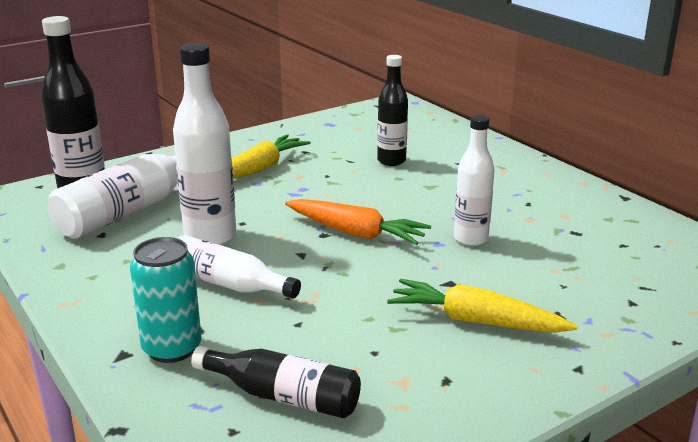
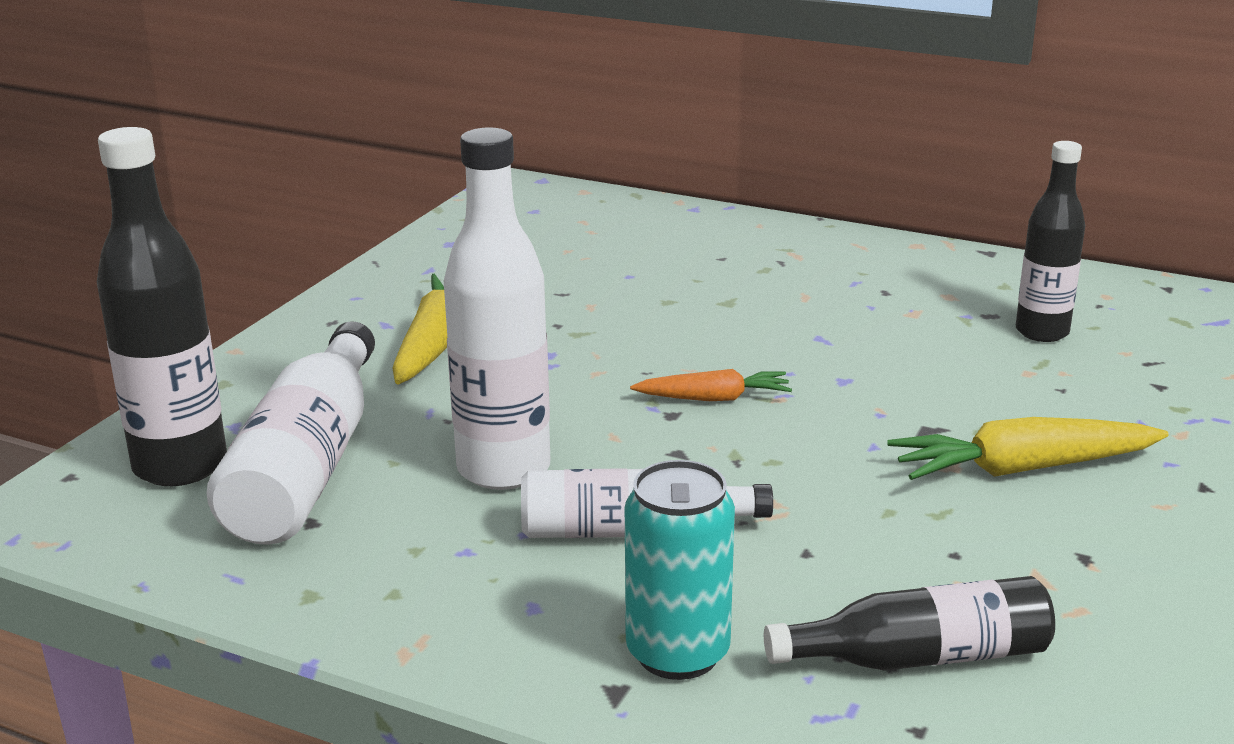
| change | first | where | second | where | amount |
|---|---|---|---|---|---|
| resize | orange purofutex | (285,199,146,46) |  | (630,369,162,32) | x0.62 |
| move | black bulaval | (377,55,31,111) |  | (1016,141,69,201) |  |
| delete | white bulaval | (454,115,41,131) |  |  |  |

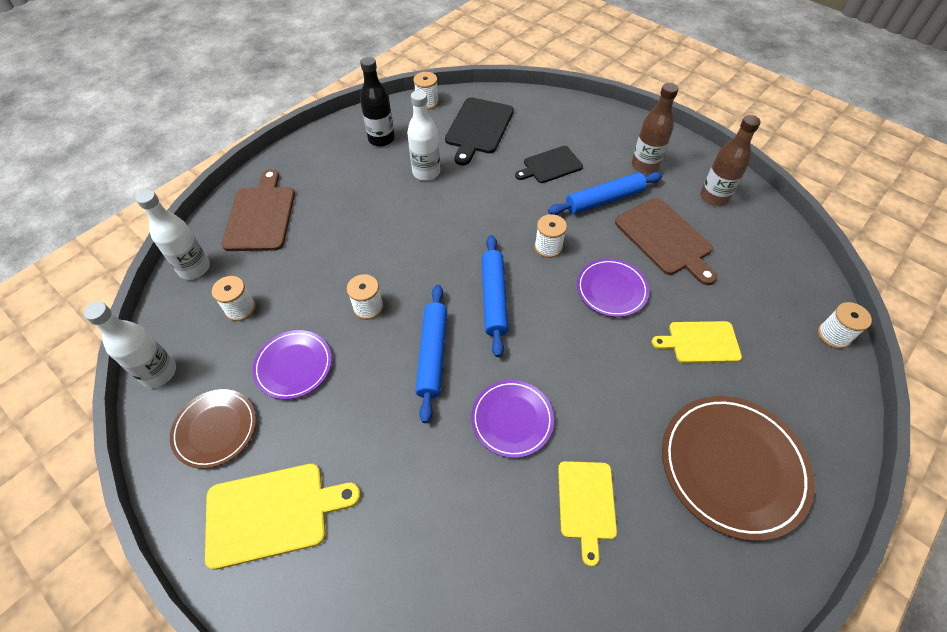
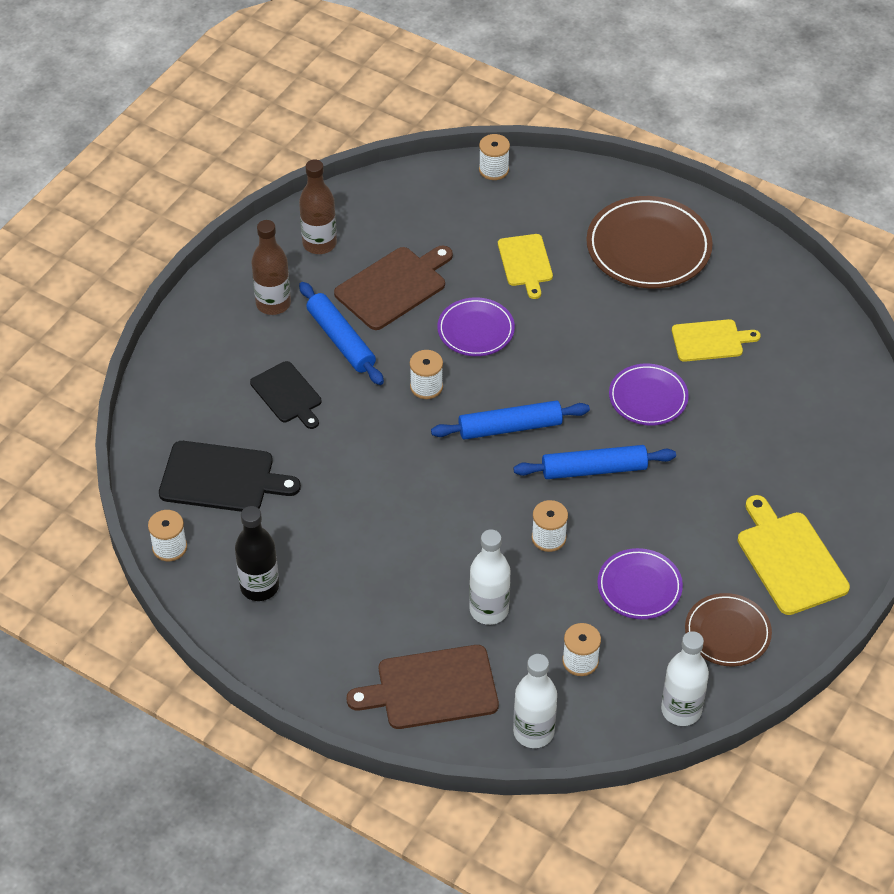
| change | first | where | second | where | amount |
|---|---|---|---|---|---|
| move | white bulaval | (407,90,33,91) |  | (469,529,42,96) |  |

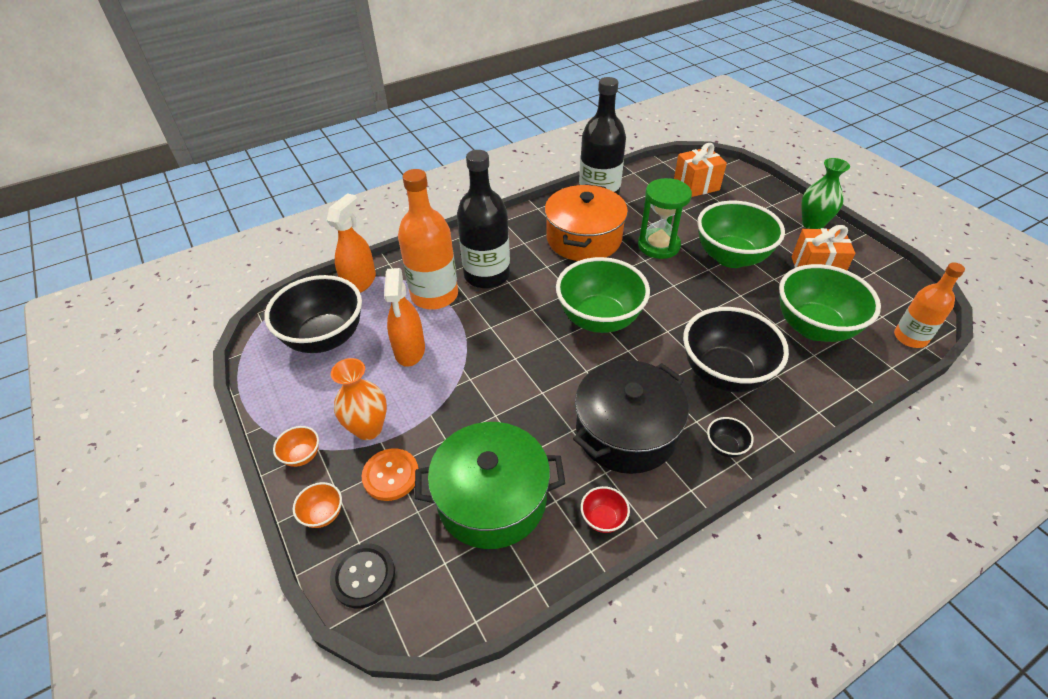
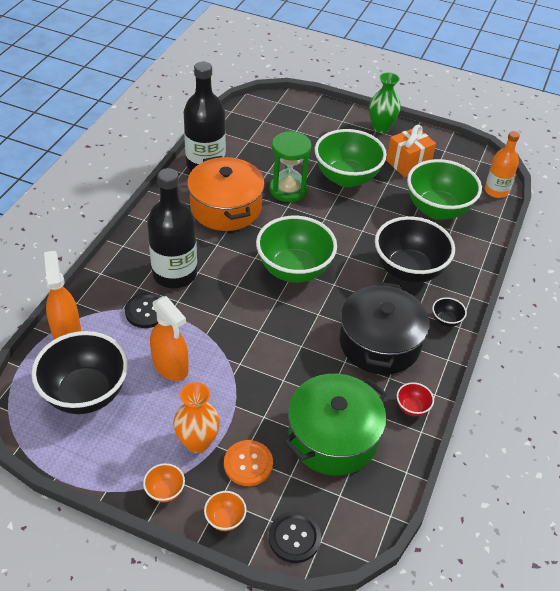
| change | first | where | second | where | amount |
|---|---|---|---|---|---|
| replace | orange bulaval | (398,169,60,140) | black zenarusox | (125,293,36,35) |  |
| delete | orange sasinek | (674,143,53,54) |  |  |  |

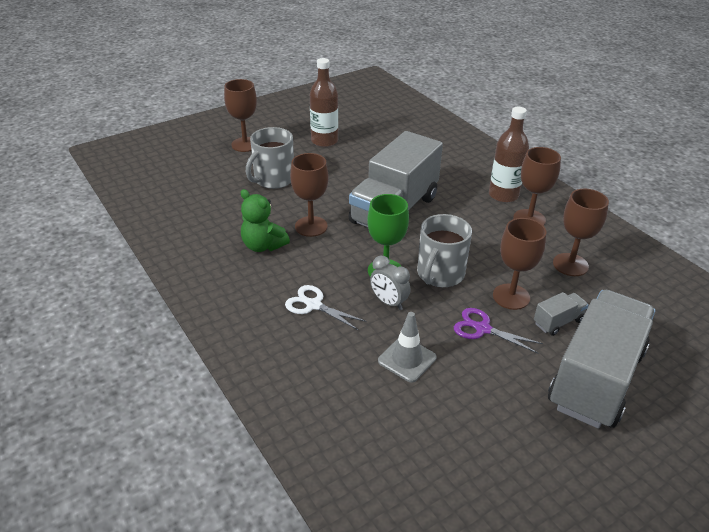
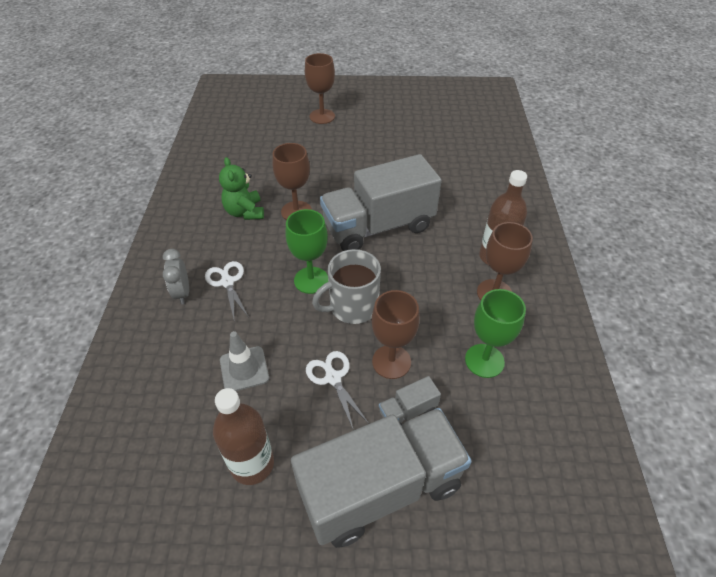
| change | first | where | second | where | amount |
|---|---|---|---|---|---|
| move | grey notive | (370,256,41,54) |  | (163,249,26,55) |  |
| move | brown bulaval | (310,58,28,89) |  | (213,388,61,97) |  |
| recolor | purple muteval | (454,308,89,45) | white muteval | (306,351,63,77) |  |
| rotate | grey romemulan | (534,292,55,44) |  | (379,376,62,49) | 150 degrees clockwise |
| recolor | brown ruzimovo | (553,189,56,87) | green ruzimovo | (465,289,61,89) |  |
| delete | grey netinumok | (246,127,48,62) |  |  |  |

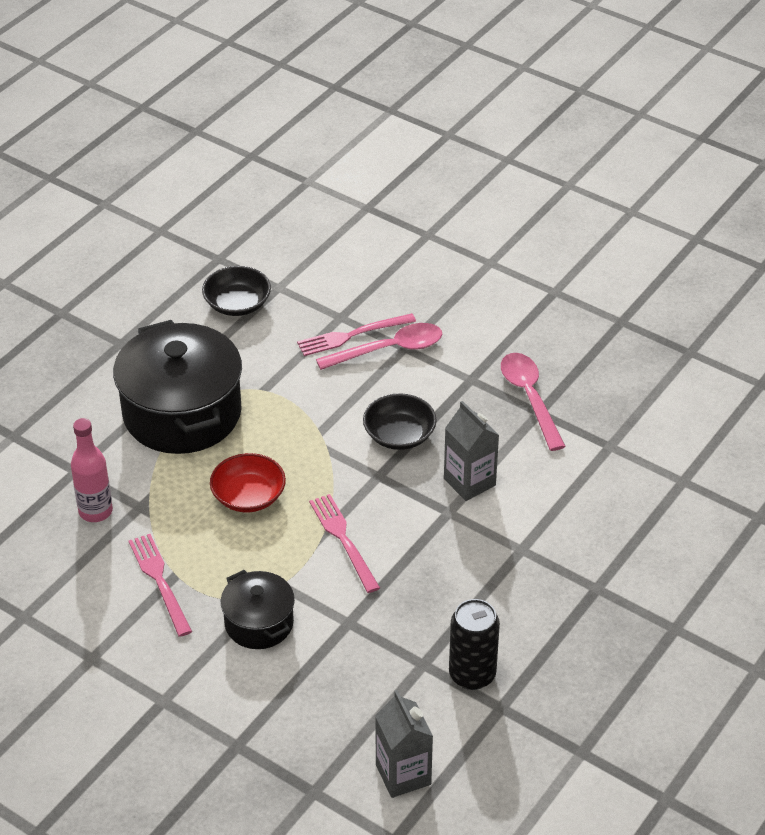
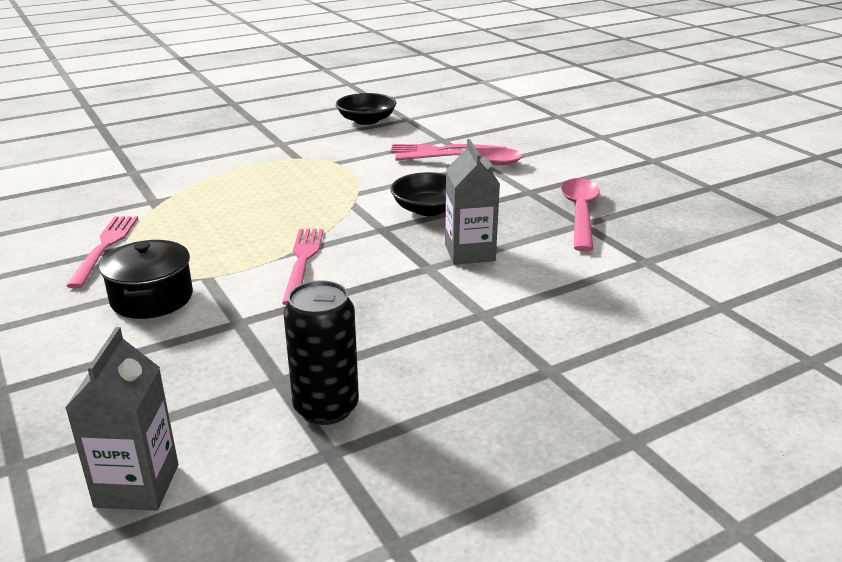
| change | first | where | second | where | amount |
|---|---|---|---|---|---|
| delete | pink bulaval | (71,418,42,104) |  |  |  |
| delete | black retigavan | (113,320,129,134) |  |  |  |
| delete | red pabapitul | (210,453,76,59) |  |  |  |

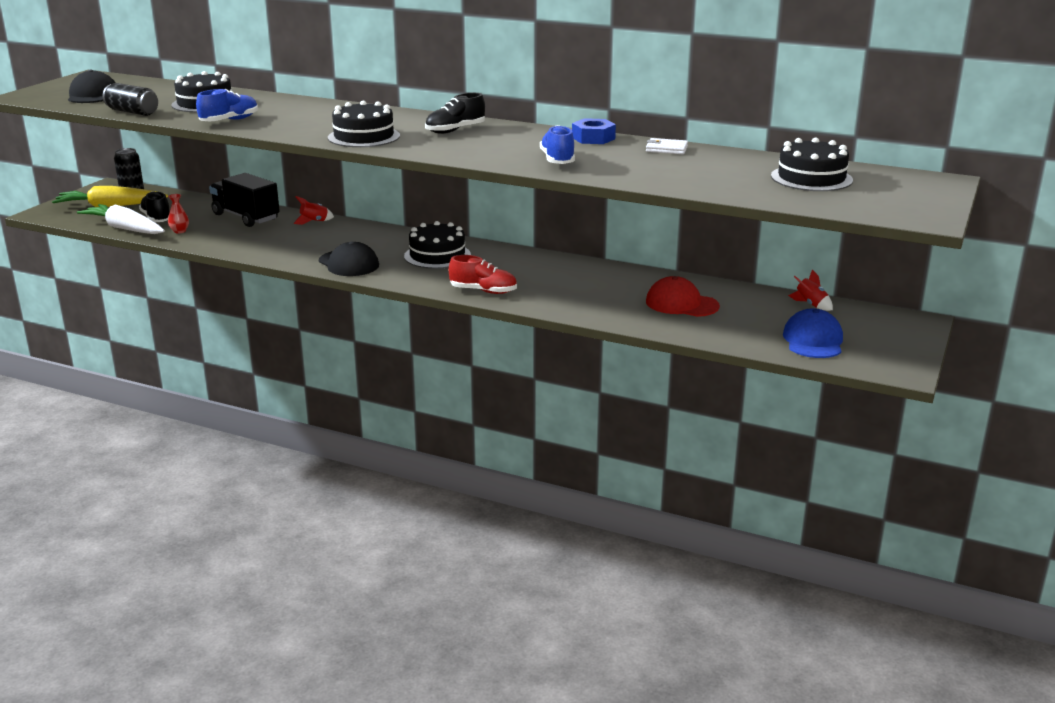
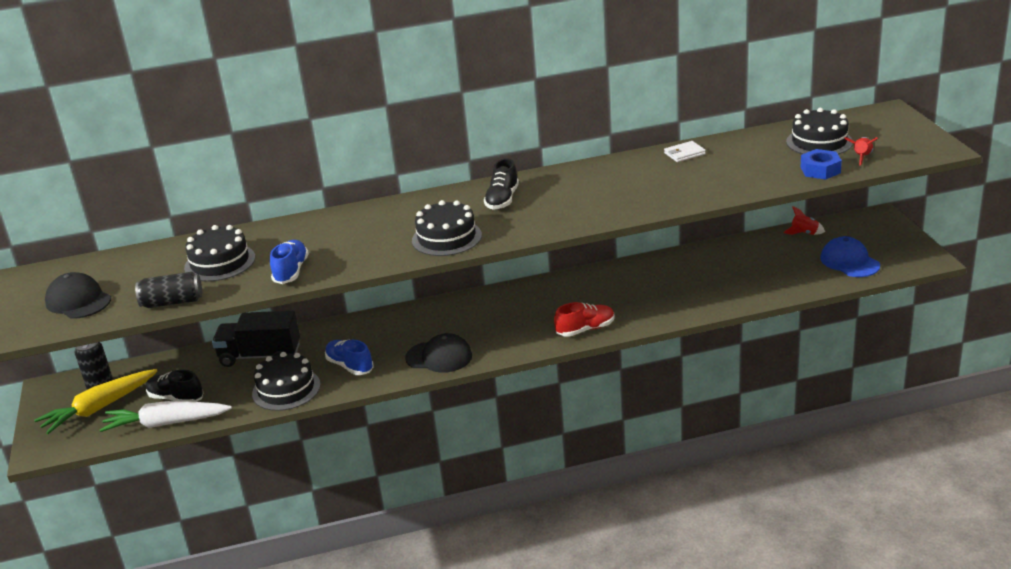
| change | first | where | second | where | amount |
|---|---|---|---|---|---|
| move | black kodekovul | (404,221,67,48) |  | (252,352,69,59) |  |
| move | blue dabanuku | (540,125,35,39) |  | (325,340,49,35) |  |
| move | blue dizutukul | (572,118,44,26) |  | (800,149,42,31) |  |
| move | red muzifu | (293,196,41,29) |  | (844,137,34,29) |  |
| delete | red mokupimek | (168,194,21,39) |  |  |  |
| delete | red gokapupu | (646,276,74,41) |  |  |  |

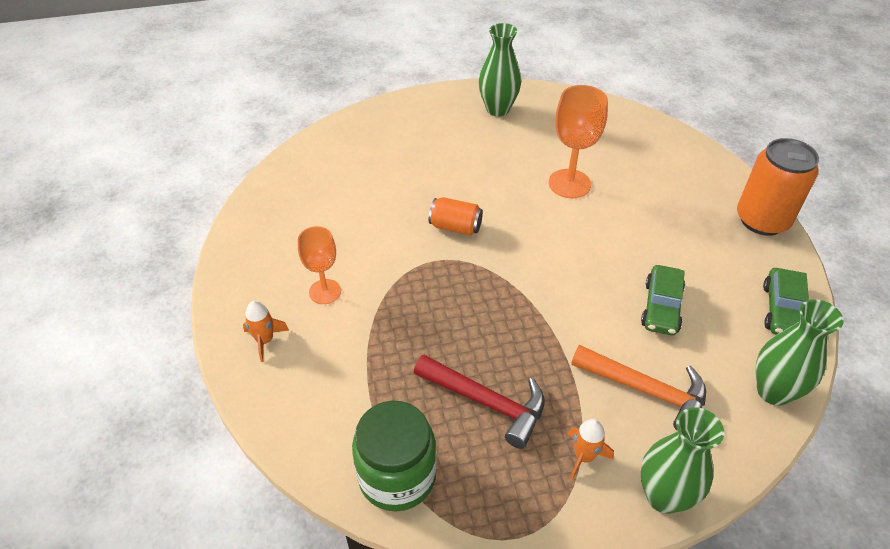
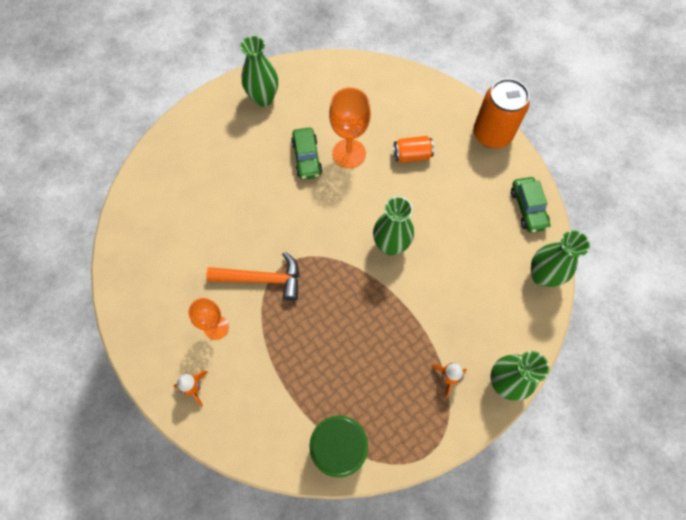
| change | first | where | second | where | amount |
|---|---|---|---|---|---|
| move | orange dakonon | (571,345,135,85) |  | (206,252,93,49) |  |
| move | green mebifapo | (641,265,44,70) |  | (291,127,31,53) |  |
| insert |  |  | green mokupimek | (373,196,41,59) |  |
| move | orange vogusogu | (429,197,54,39) |  | (394,136,40,27) |  |
| delete | red dakonon | (414,354,131,95) |  |  |  |

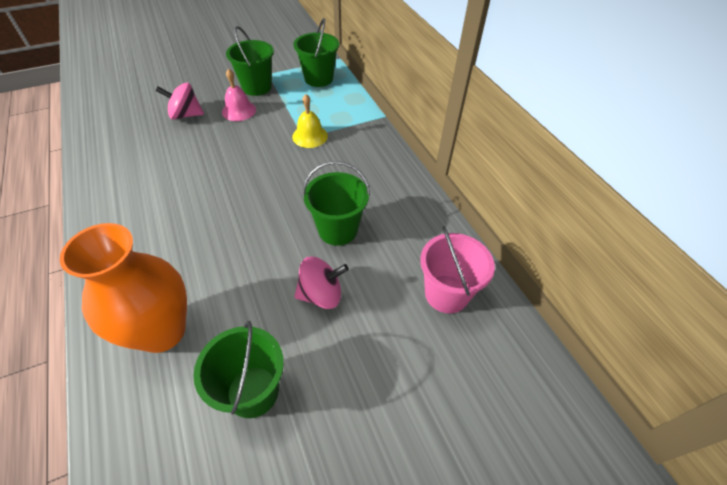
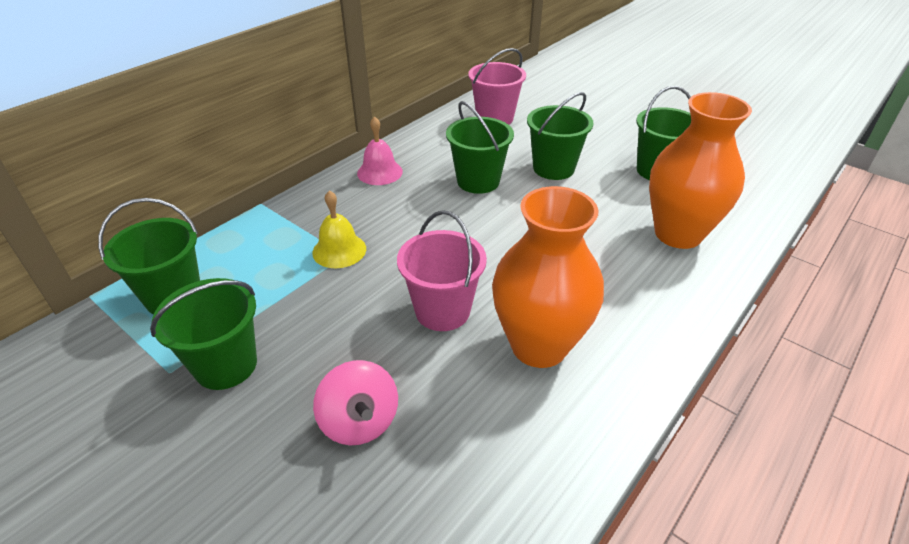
| change | first | where | second | where | amount |
|---|---|---|---|---|---|
| move | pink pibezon | (222,69,34,52) |  | (357,116,46,69) |  |
| insert |  |  | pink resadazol | (397,210,90,121) |  |
| insert |  |  | orange mokupimek | (492,186,112,182) |  |
| replace | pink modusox | (294,256,55,53) | green resadazol | (527,92,67,88) |  |

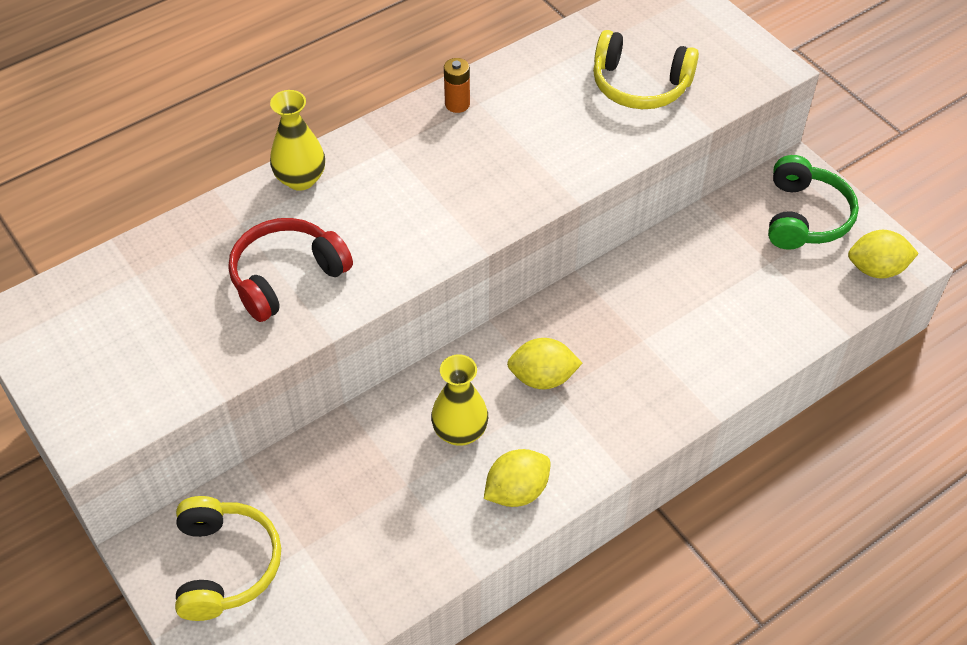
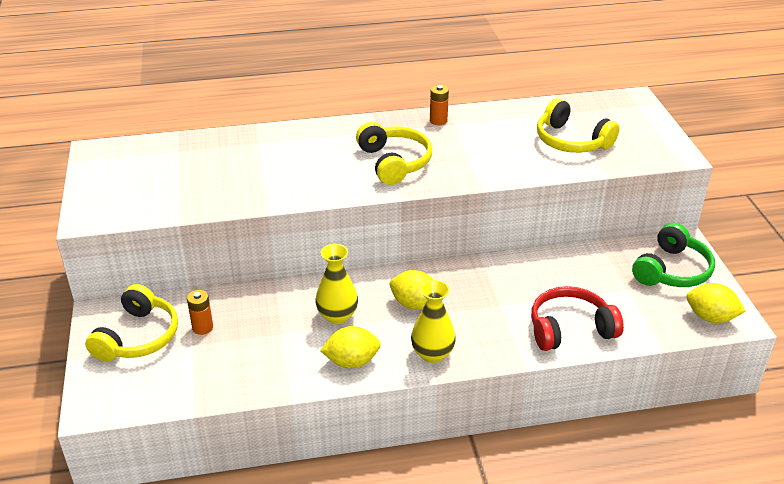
| change | first | where | second | where | amount |
|---|---|---|---|---|---|
| insert |  |  | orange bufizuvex | (187,290,26,45) |  |
| insert |  |  | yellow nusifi | (356,122,76,63) |  |
| move | yellow mokupimek | (270,90,55,101) |  | (411,280,45,83) |  |
| move | red nusifi | (228,218,125,104) |  | (531,286,93,65) |  |

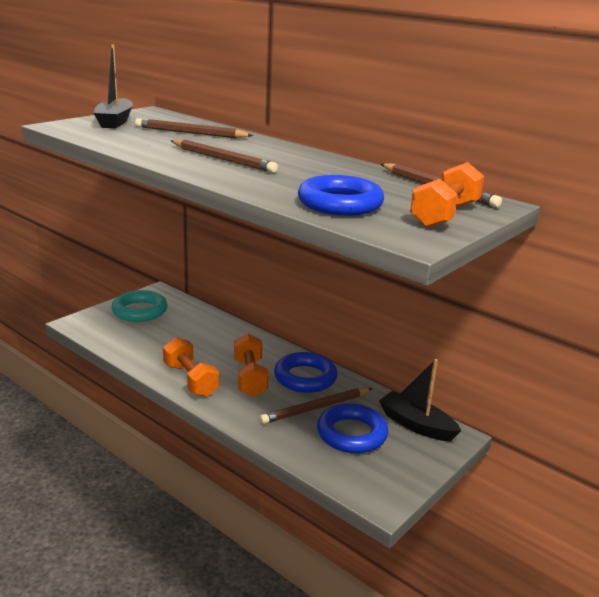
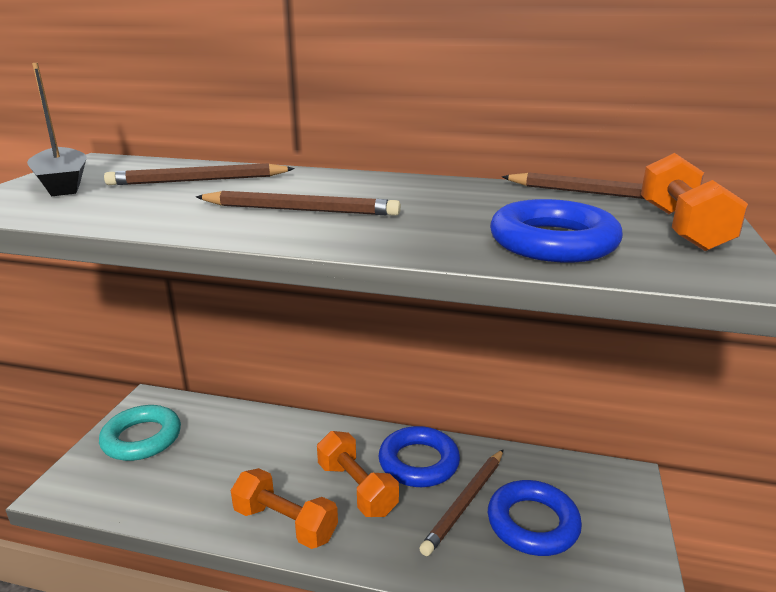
| change | first | where | second | where | amount |
|---|---|---|---|---|---|
| delete | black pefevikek | (379,359,82,82) |  |  |  |

